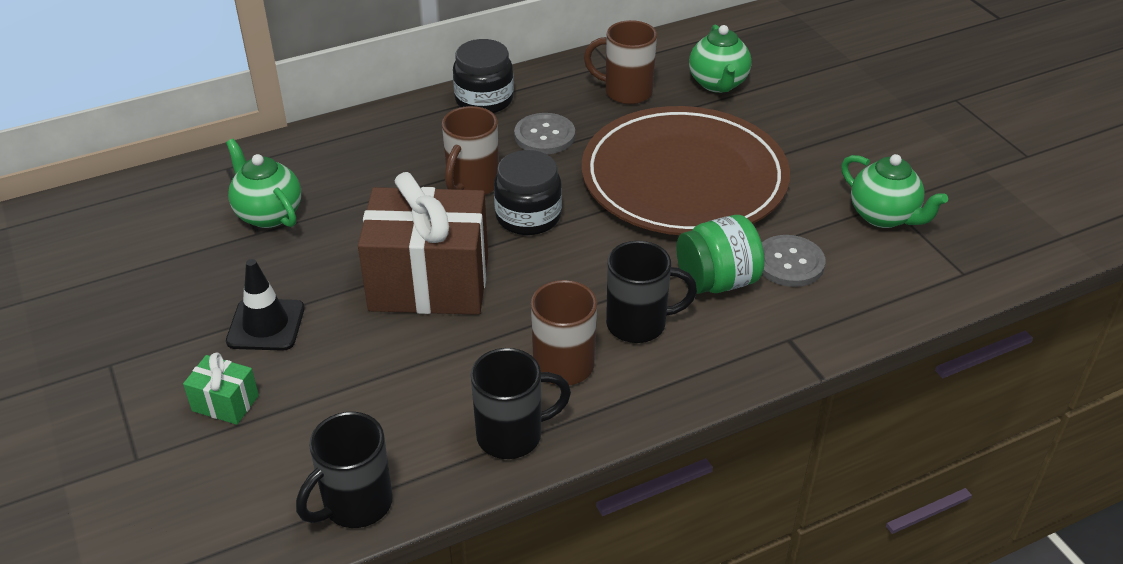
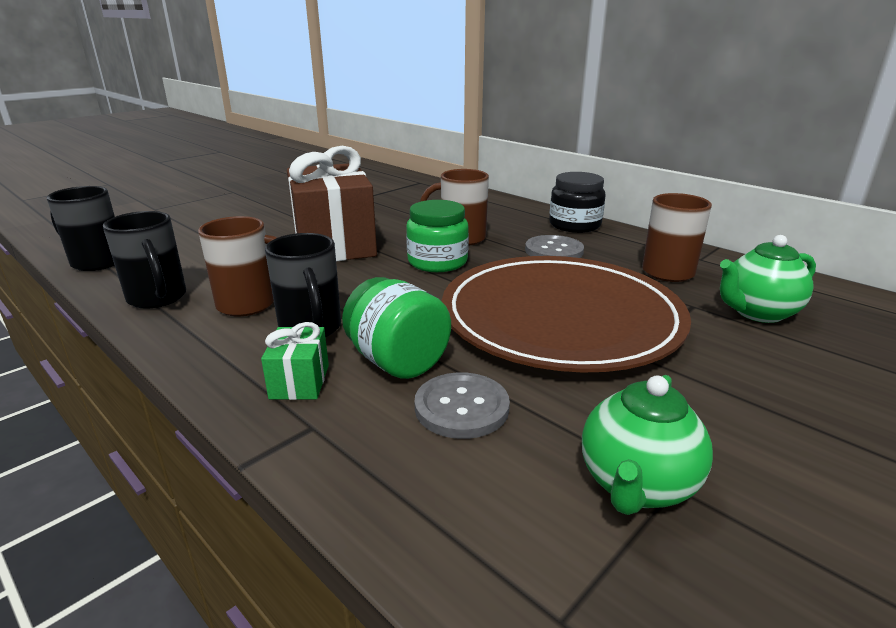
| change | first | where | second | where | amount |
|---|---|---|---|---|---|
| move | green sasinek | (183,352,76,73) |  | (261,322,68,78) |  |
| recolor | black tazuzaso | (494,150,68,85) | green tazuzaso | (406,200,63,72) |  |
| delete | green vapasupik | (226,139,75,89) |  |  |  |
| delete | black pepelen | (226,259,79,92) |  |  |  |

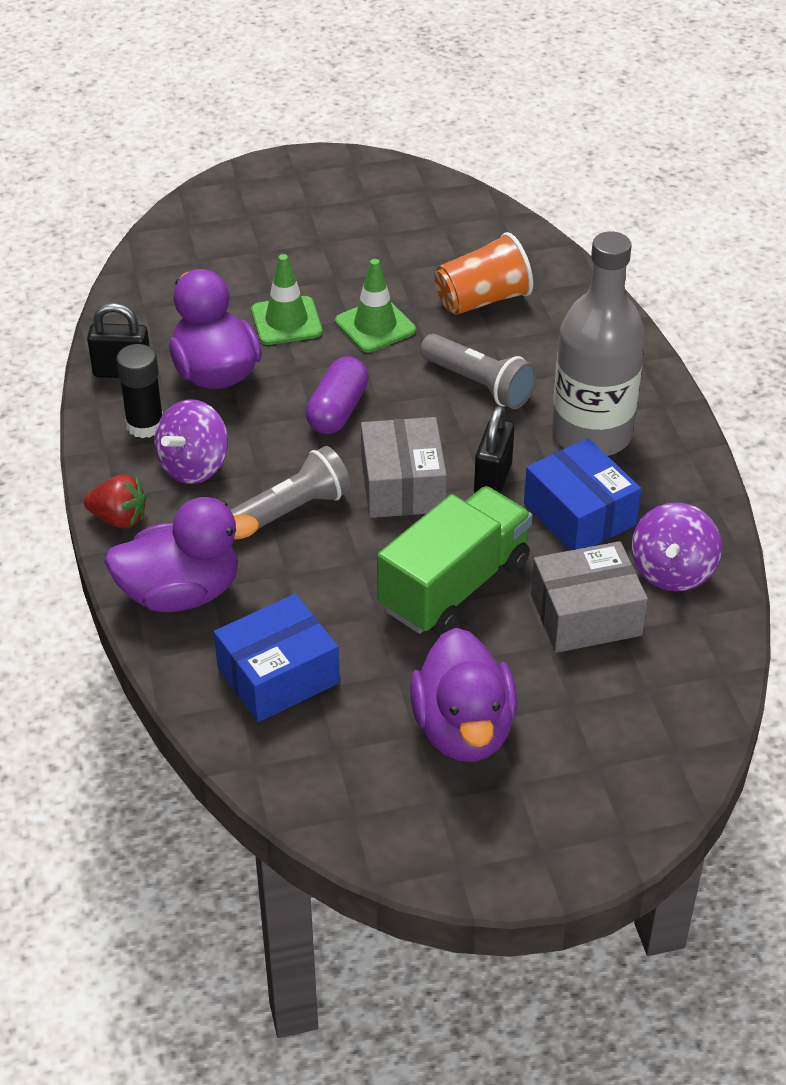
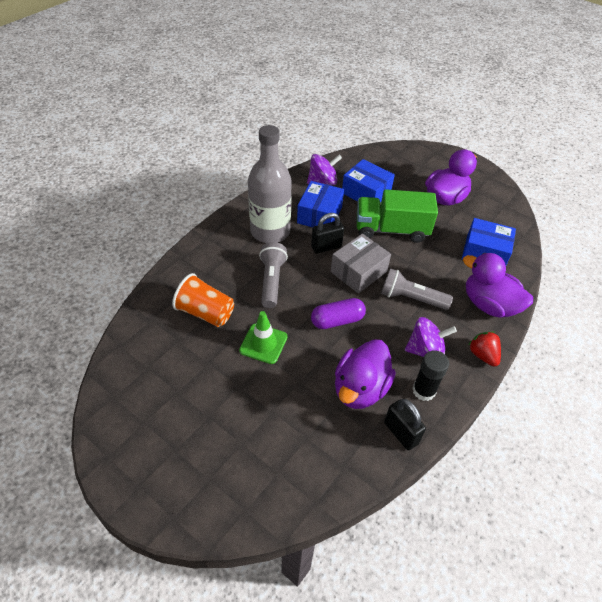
| change | first | where | second | where | amount |
|---|---|---|---|---|---|
| recolor | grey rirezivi | (531,541,117,112) | blue rirezivi | (342,159,53,43) |  |
| delete | green pepelen | (251,254,71,91) |  |  |  |

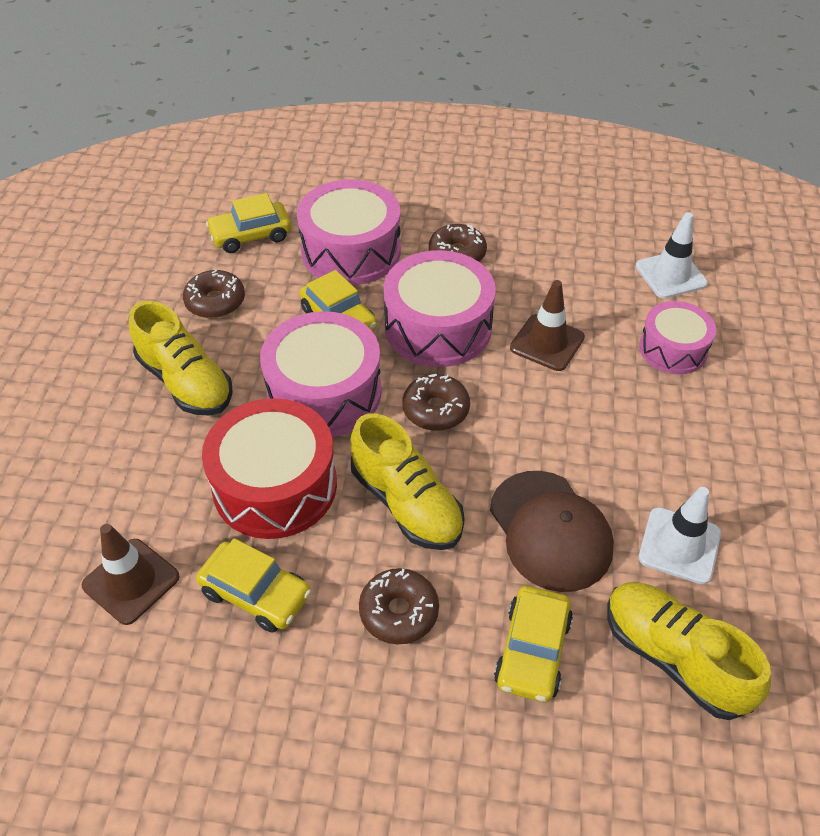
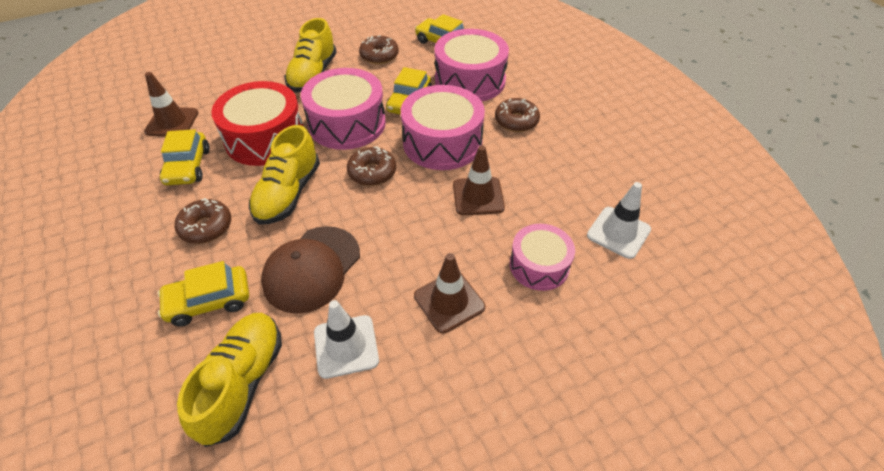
| change | first | where | second | where | amount |
|---|---|---|---|---|---|
| insert |  |  | brown pepelen | (414,253,71,80) |  |

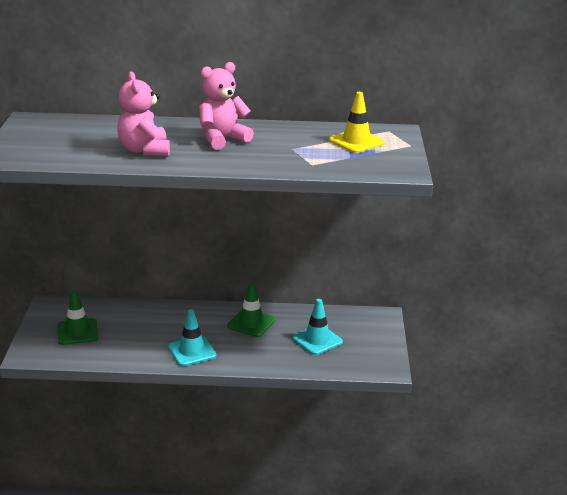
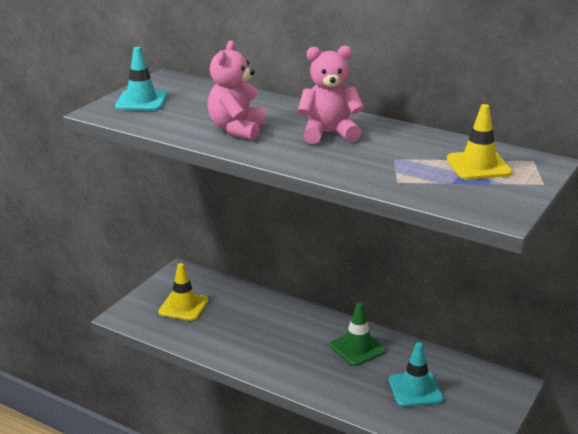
| change | first | where | second | where | amount |
|---|---|---|---|---|---|
| move | turquoise pepelen | (168,309,49,57) |  | (115,47,52,64) |  |
| recolor | green pepelen | (57,291,41,54) | yellow pepelen | (158,263,50,58) |  |

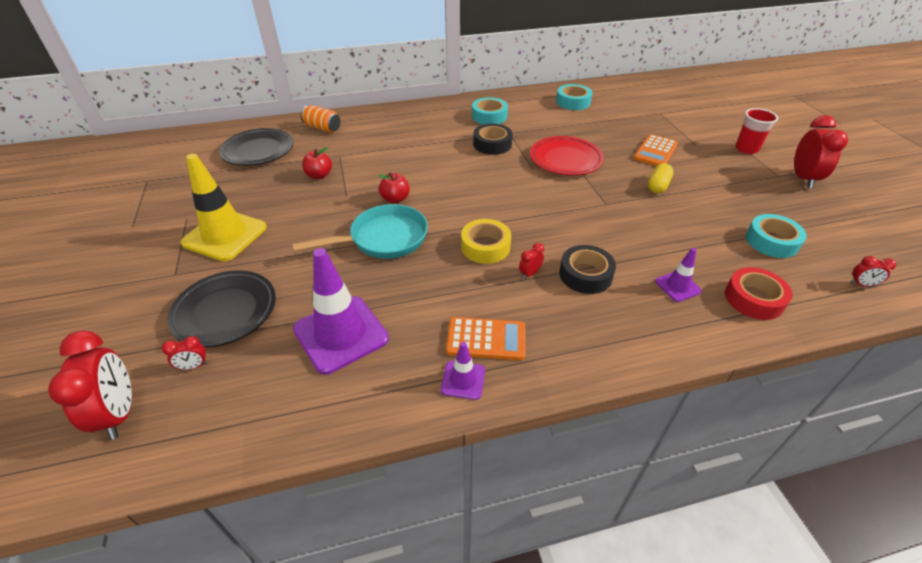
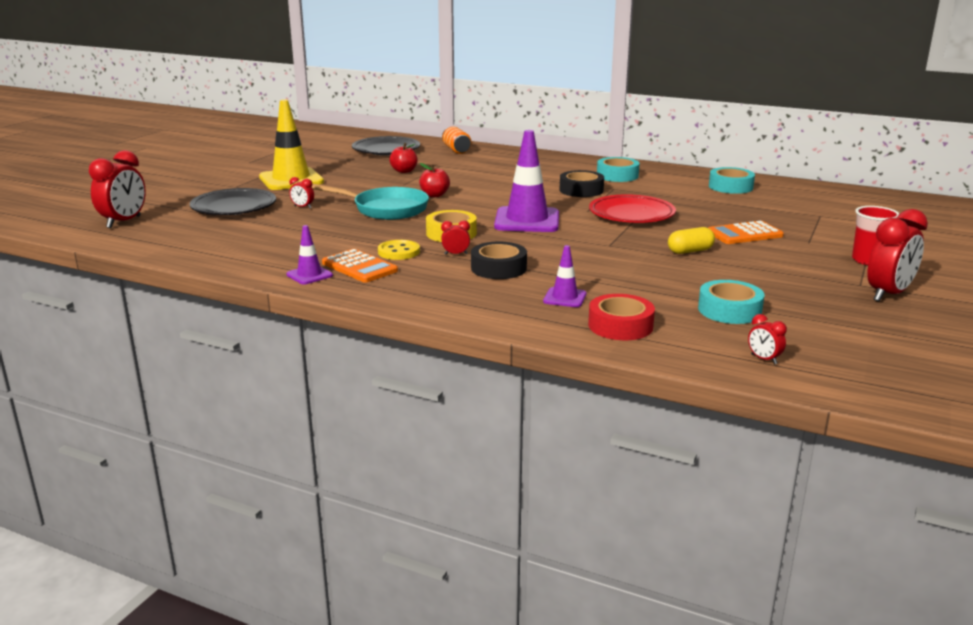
| change | first | where | second | where | amount |
|---|---|---|---|---|---|
| move | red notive | (162,336,46,34) |  | (289,177,25,31) |  |
| insert |  |  | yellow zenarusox | (378,240,42,20) |  |
| move | purple pepelen | (293,248,96,127) |  | (494,130,65,102) |  |

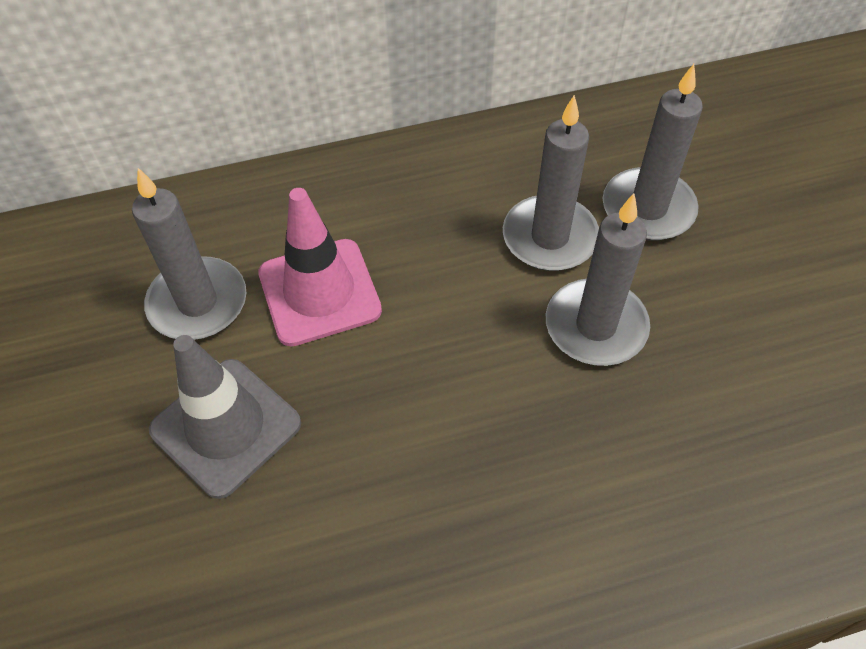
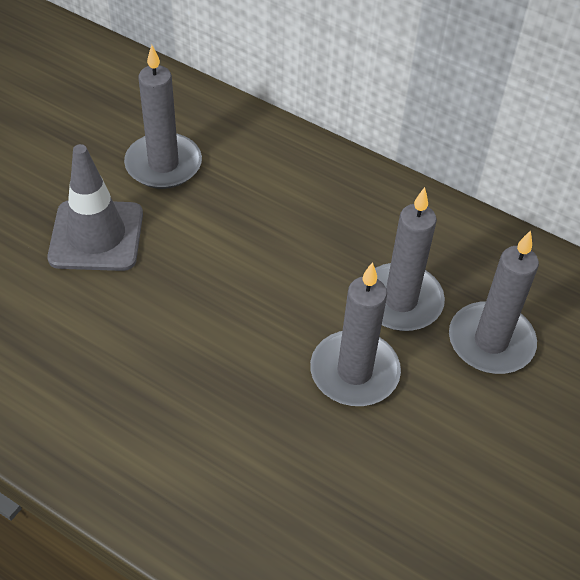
| change | first | where | second | where | amount |
|---|---|---|---|---|---|
| delete | pink pepelen | (258,188,124,158) |  |  |  |

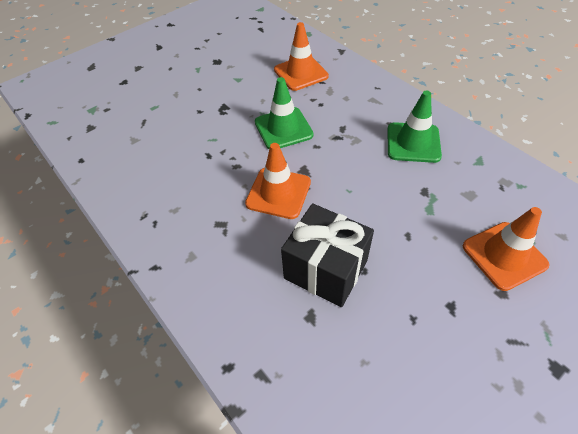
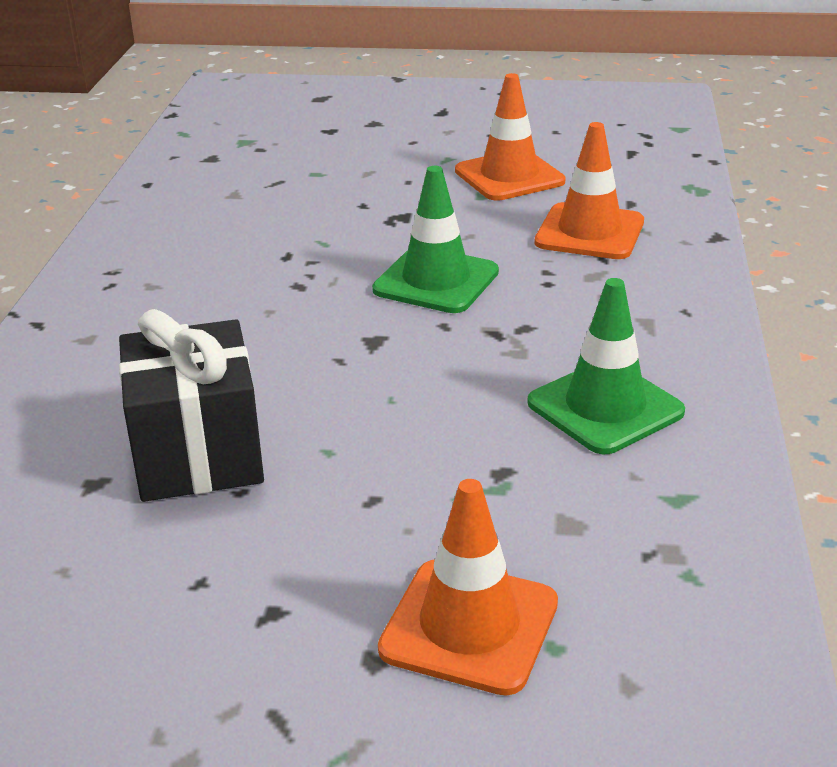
| change | first | where | second | where | amount |
|---|---|---|---|---|---|
| move | orange pepelen | (245,143,66,76) |  | (455,73,111,128) |  |

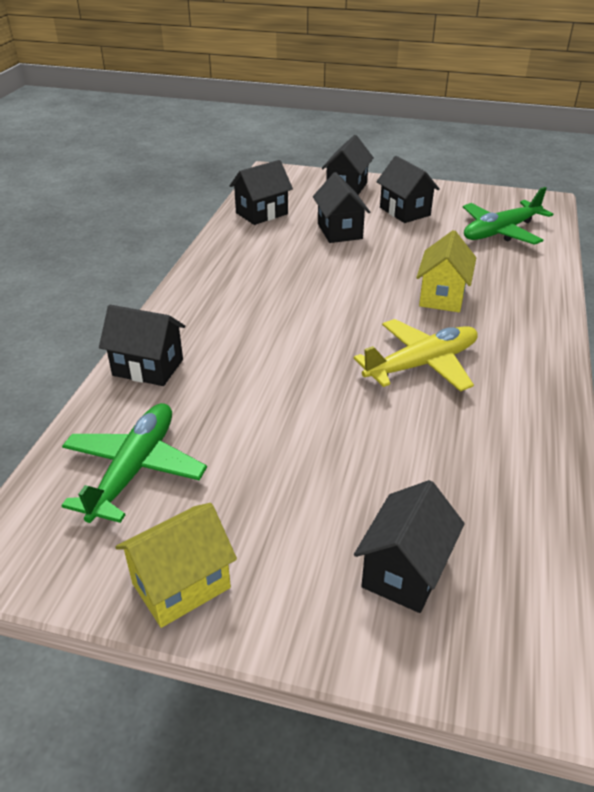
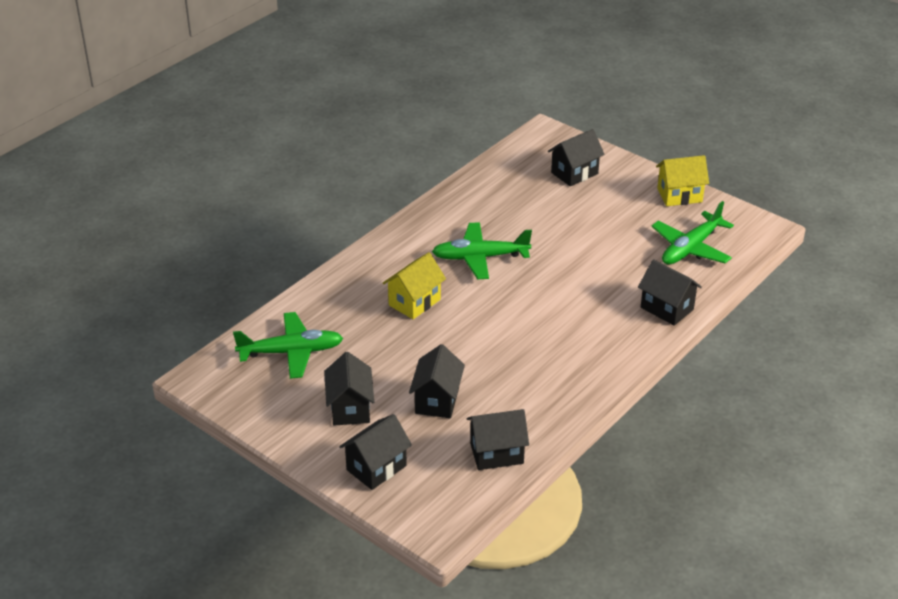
| change | first | where | second | where | amount |
|---|---|---|---|---|---|
| recolor | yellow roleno | (353,319,125,73) | green roleno | (432,222,100,57) |  |

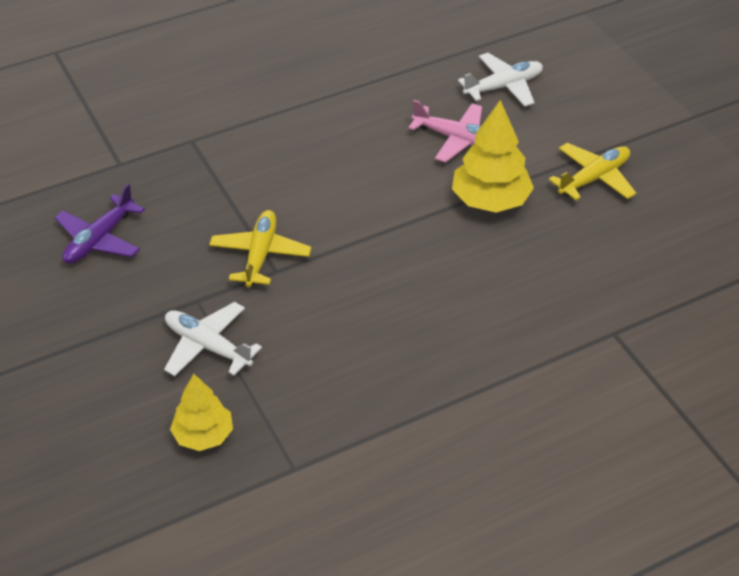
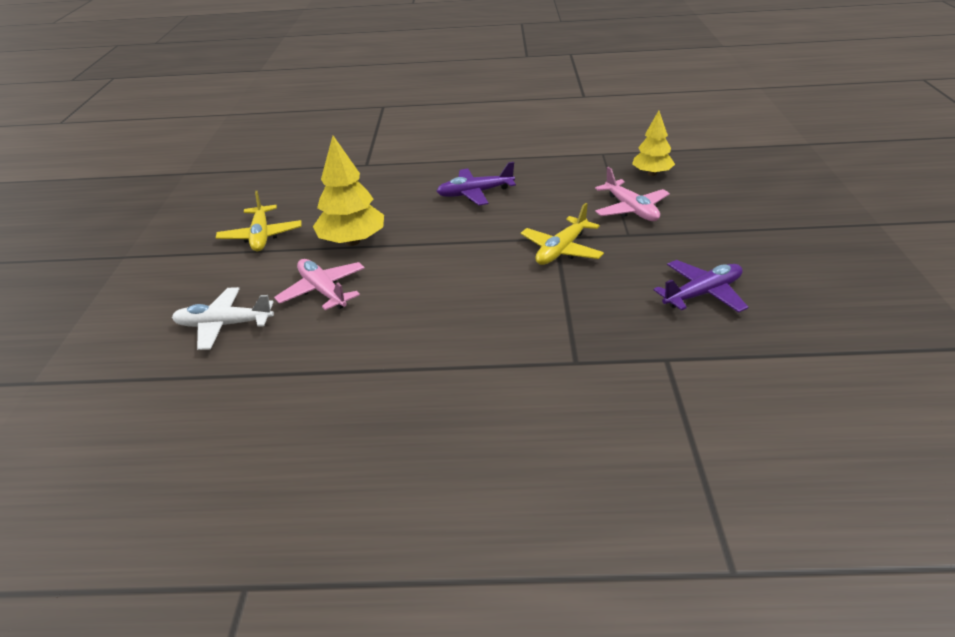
| change | first | where | second | where | amount |
|---|---|---|---|---|---|
| rotate | yellow roleno | (549,143,87,57) |  | (216,191,86,60) | 90 degrees counterclockwise |
| insert |  |  | purple roleno | (436,162,80,44) |  |
| recolor | white roleno | (164,302,98,74) | pink roleno | (595,167,75,54) |  |

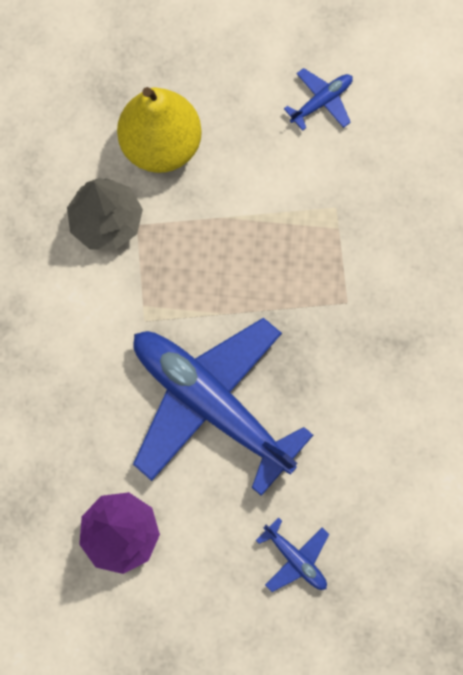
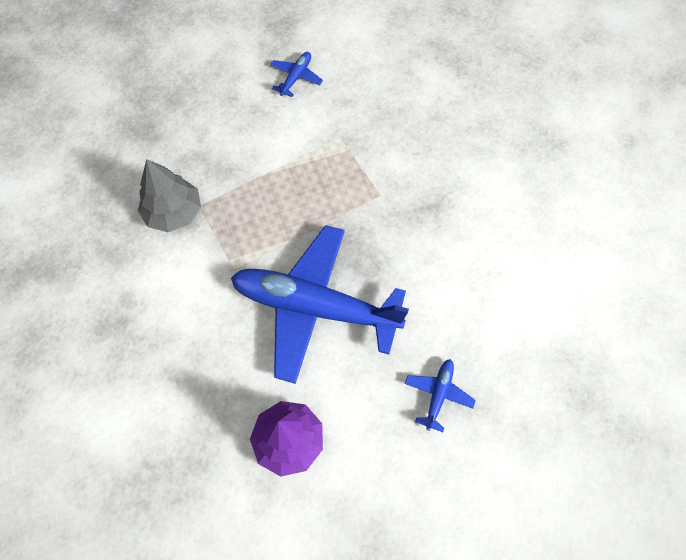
| change | first | where | second | where | amount |
|---|---|---|---|---|---|
| rotate | blue roleno | (256,517,73,75) |  | (405,359,71,73) | 90 degrees counterclockwise |
| delete | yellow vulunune | (117,87,85,86) |  |  |  |

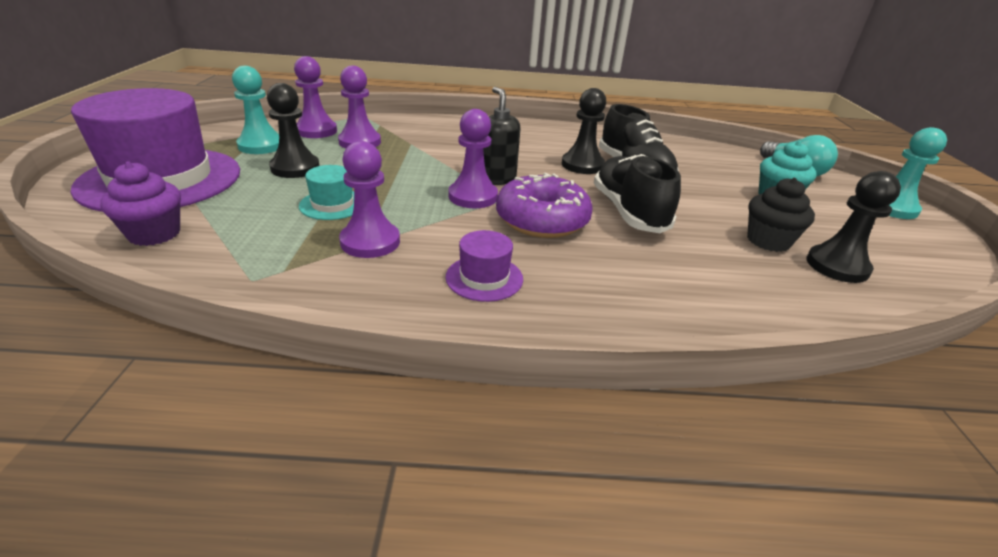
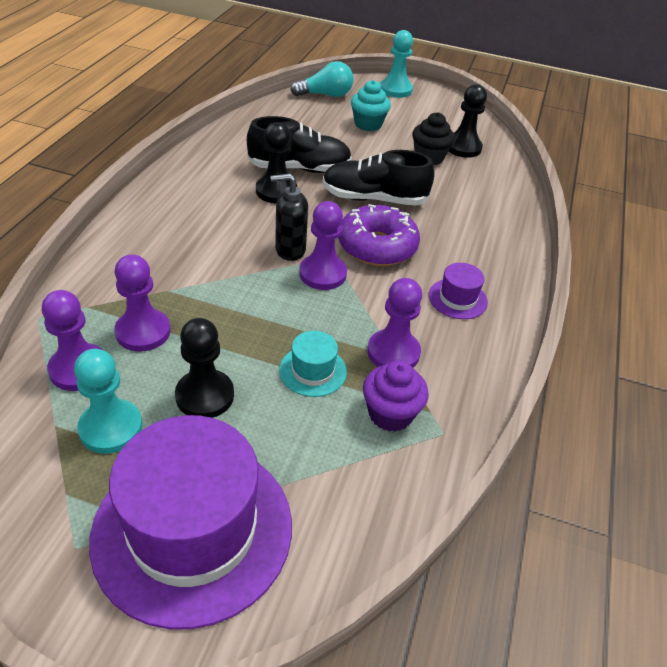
| change | first | where | second | where | amount |
|---|---|---|---|---|---|
| move | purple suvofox | (100,161,81,85) |  | (363,360,66,72) |  |

